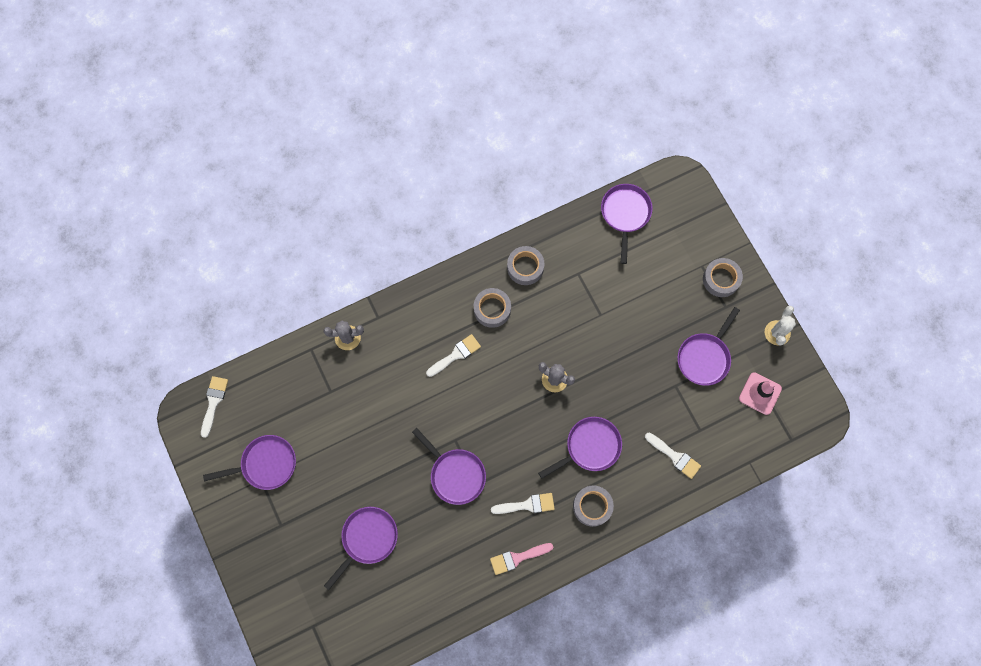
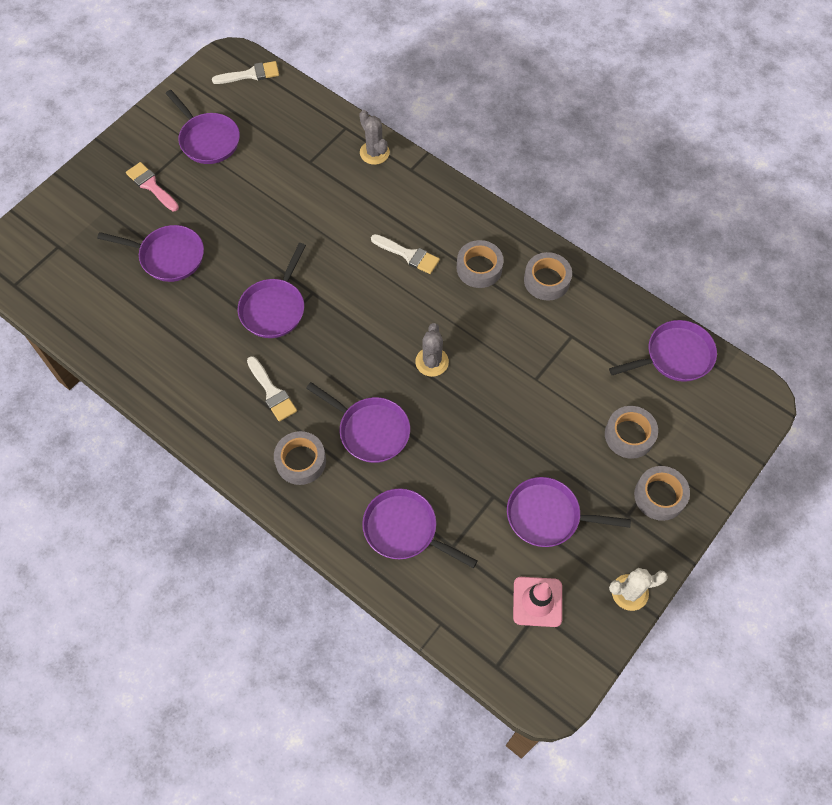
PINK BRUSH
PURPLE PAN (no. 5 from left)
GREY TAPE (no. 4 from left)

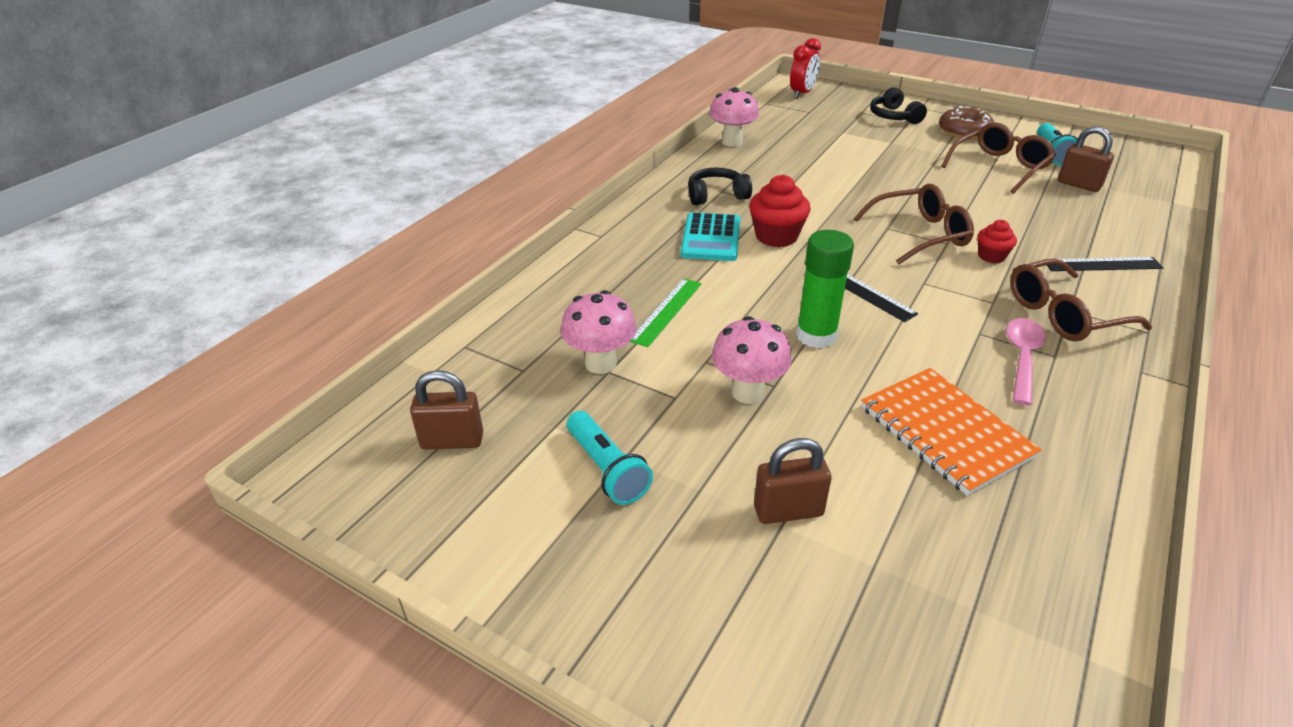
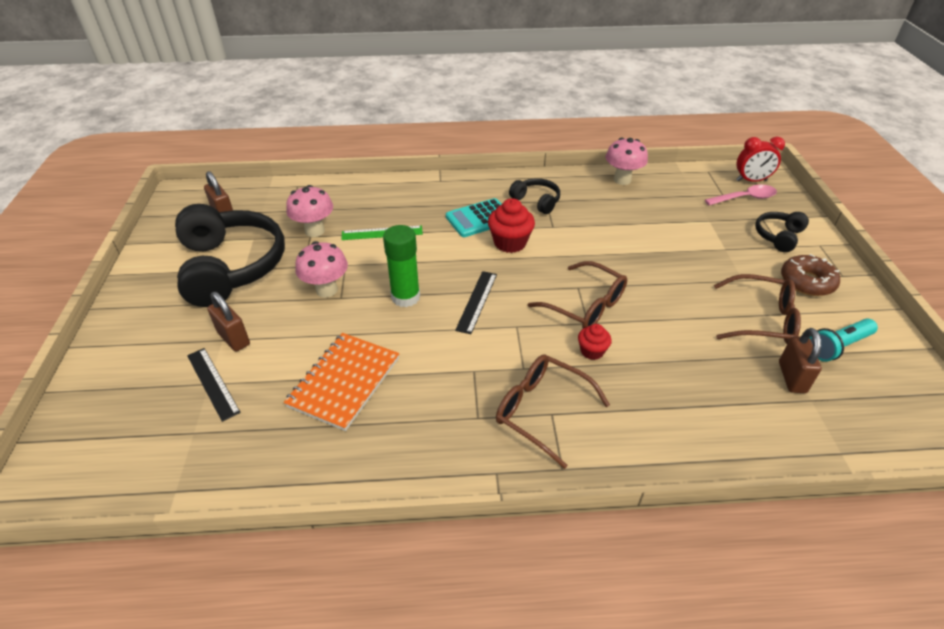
BLACK HEADPHONES (no. 1 from left)
PINK SPOON
BLACK RULER (no. 1 from left)

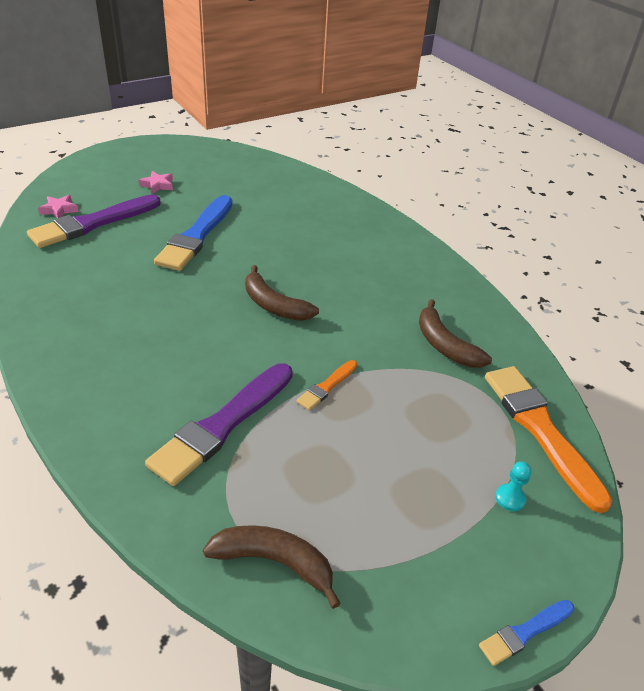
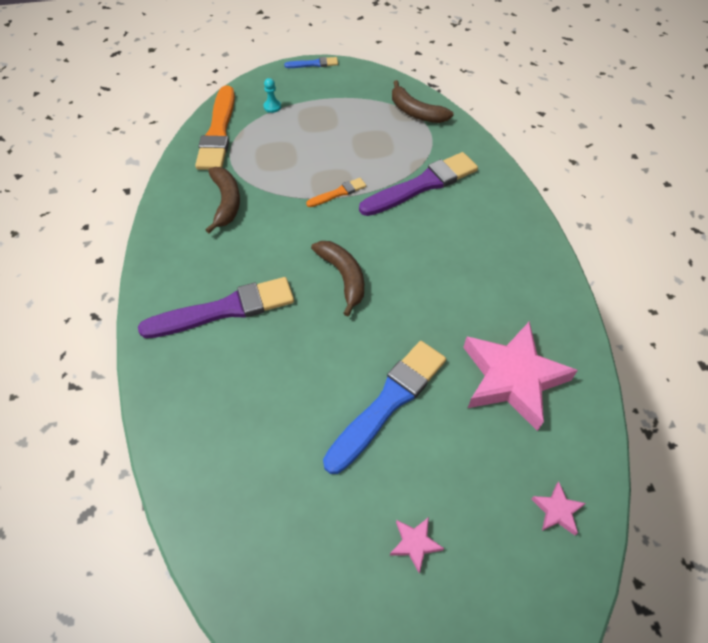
PURPLE BRUSH (no. 1 from left)
PINK STAR (no. 2 from left)

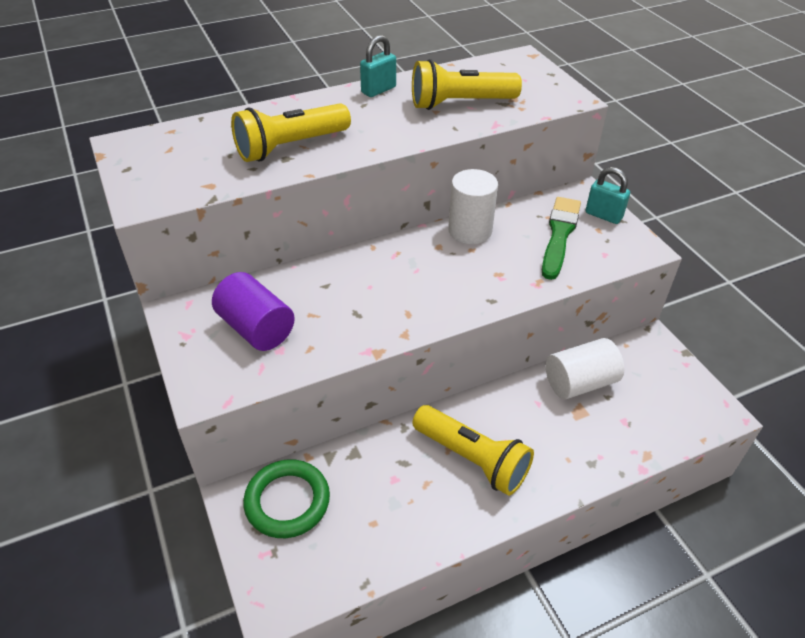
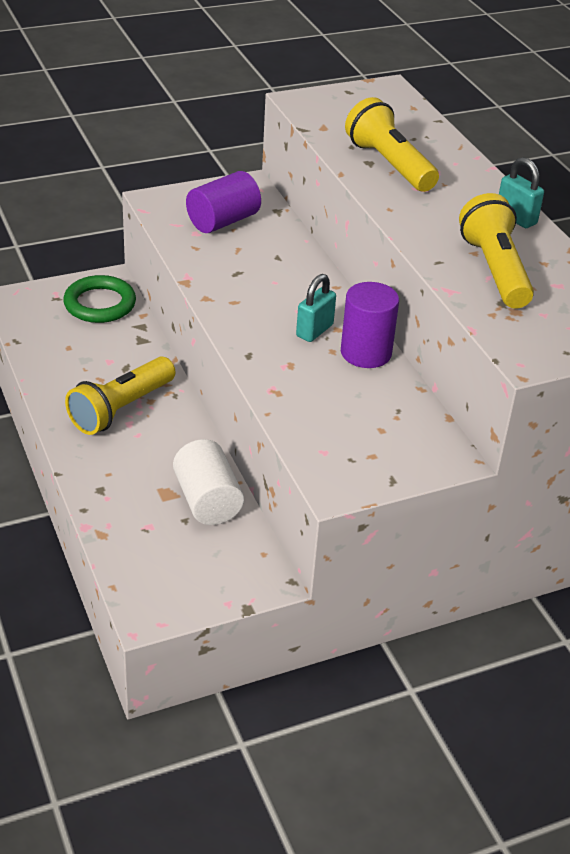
PURPLE CYLINDER (no. 2 from left)
GREEN BRUSH
TURQUOISE PADLOCK (no. 1 from left)

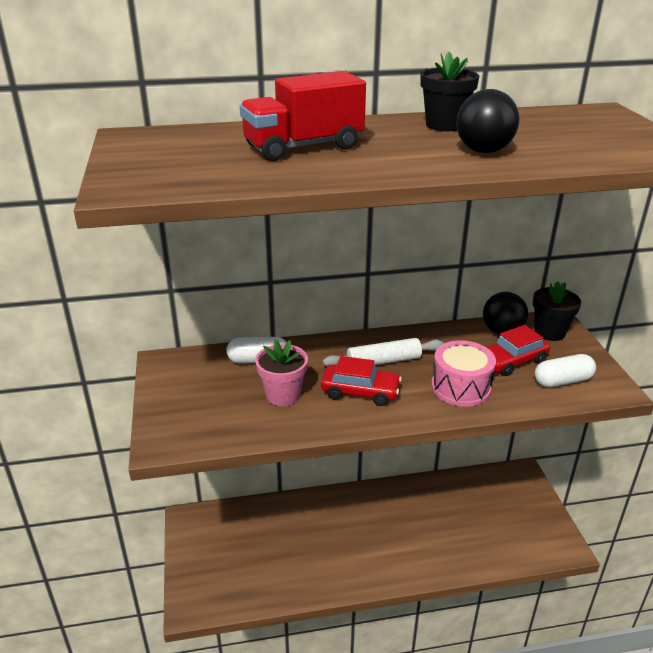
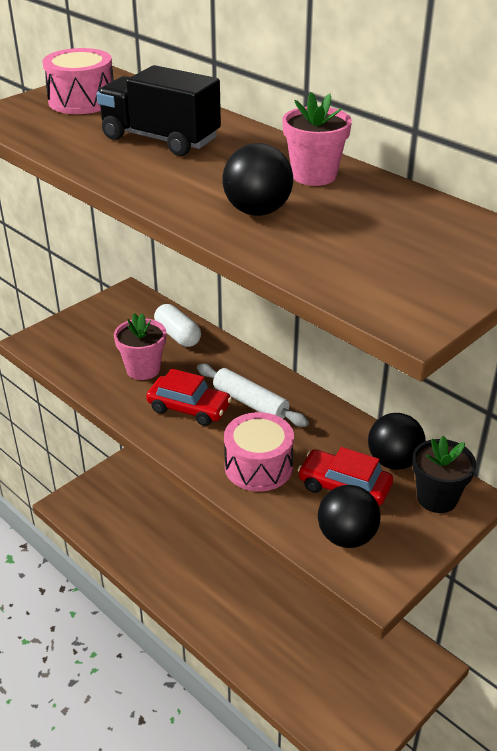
BLACK TRUCK
RED CAR (no. 1 from left)
PINK FLOWER POT (no. 2 from left)
BLACK BALL (no. 2 from left)
PINK DRUM (no. 1 from left)

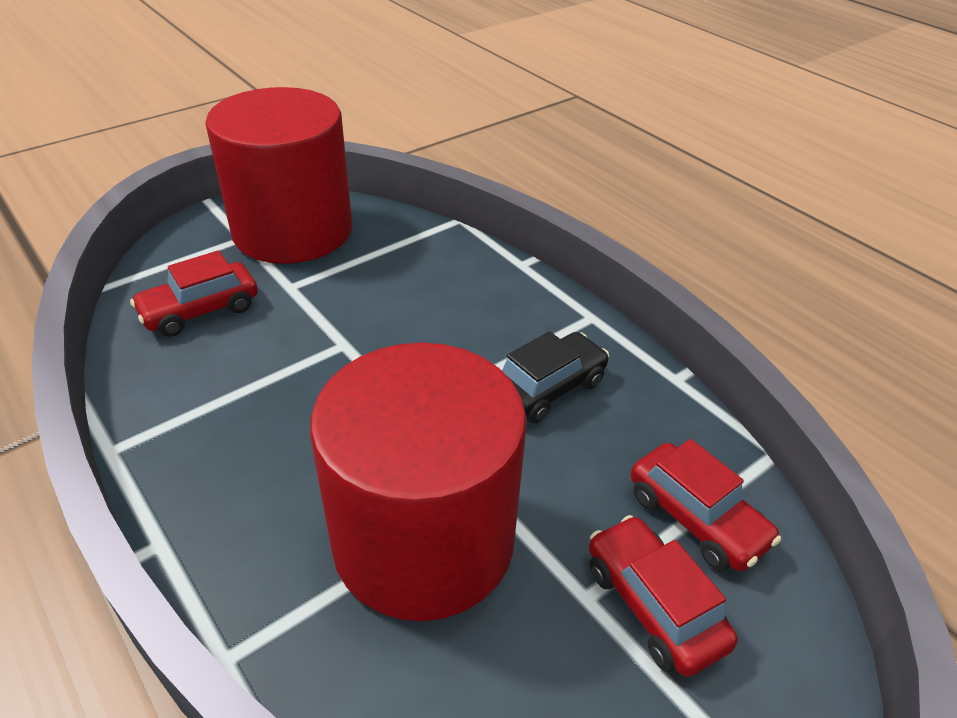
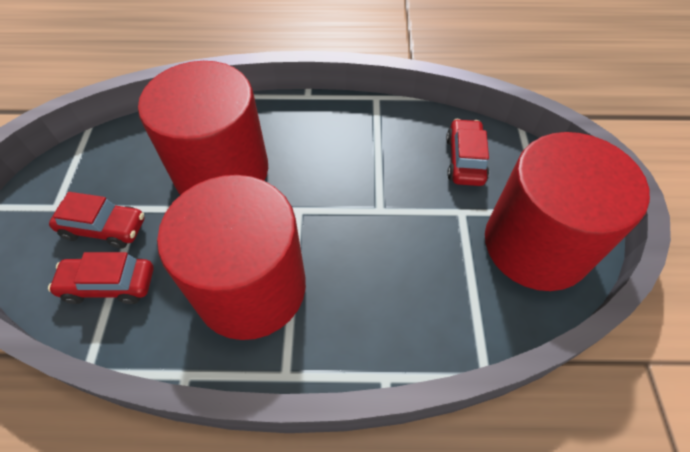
RED CYLINDER (no. 2 from left)

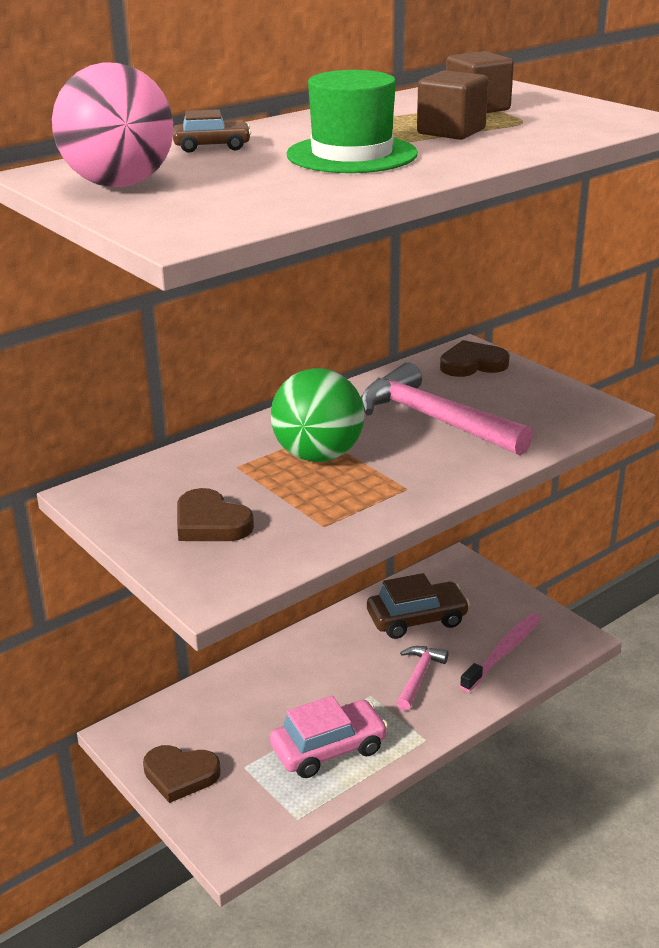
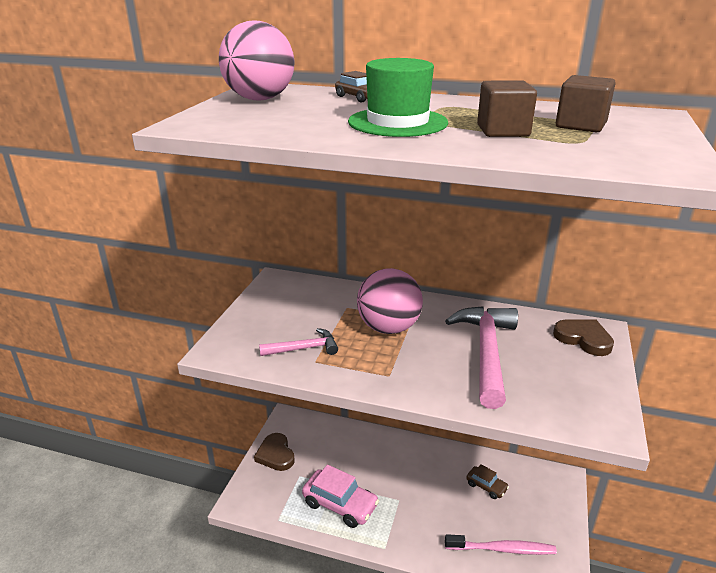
BROWN HEART (no. 2 from left in the first image)
PINK BALL (no. 2 from left)
BROWN CAR (no. 2 from left)
PINK HAMMER (no. 1 from left)

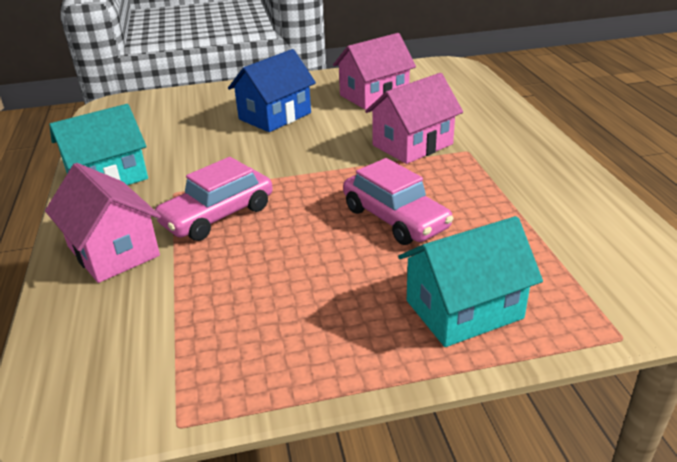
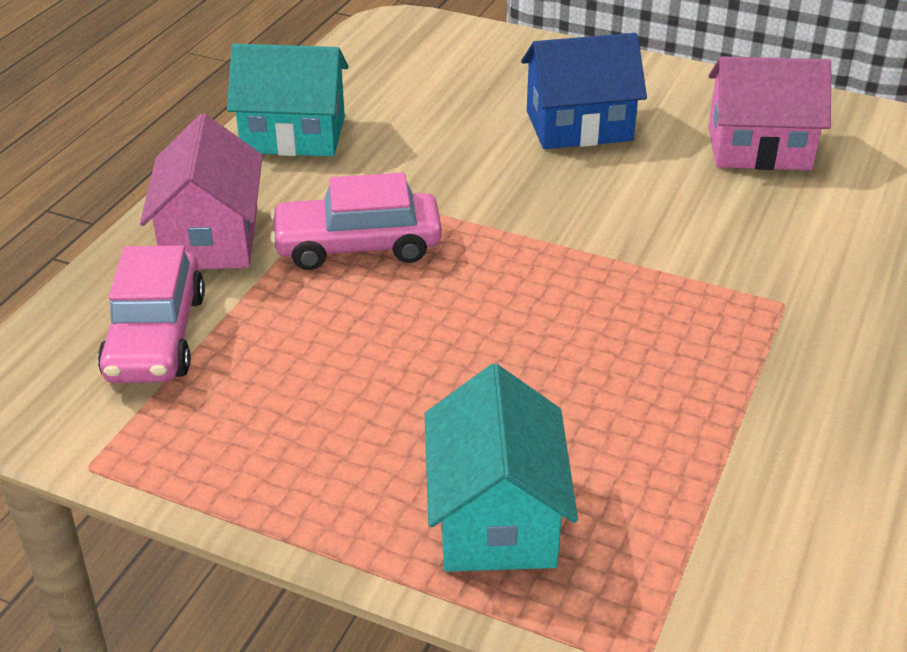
PINK CAR (no. 1 from left)
PINK HOUSE (no. 3 from left in the first image)
TURQUOISE HOUSE (no. 2 from left)

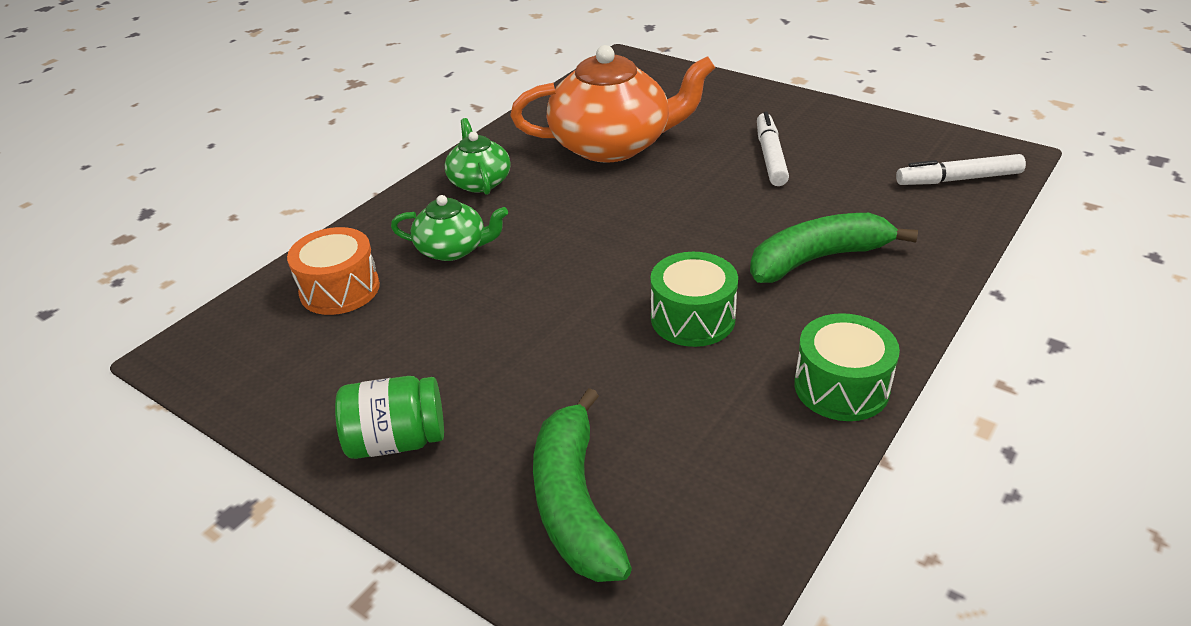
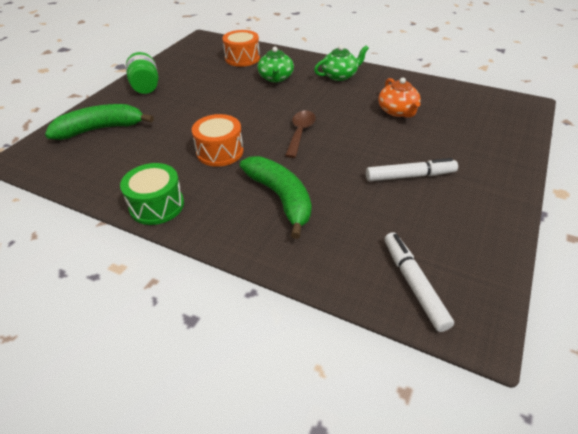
ORANGE TEAPOT
ORANGE DRUM (no. 1 from left)
BROWN SPOON

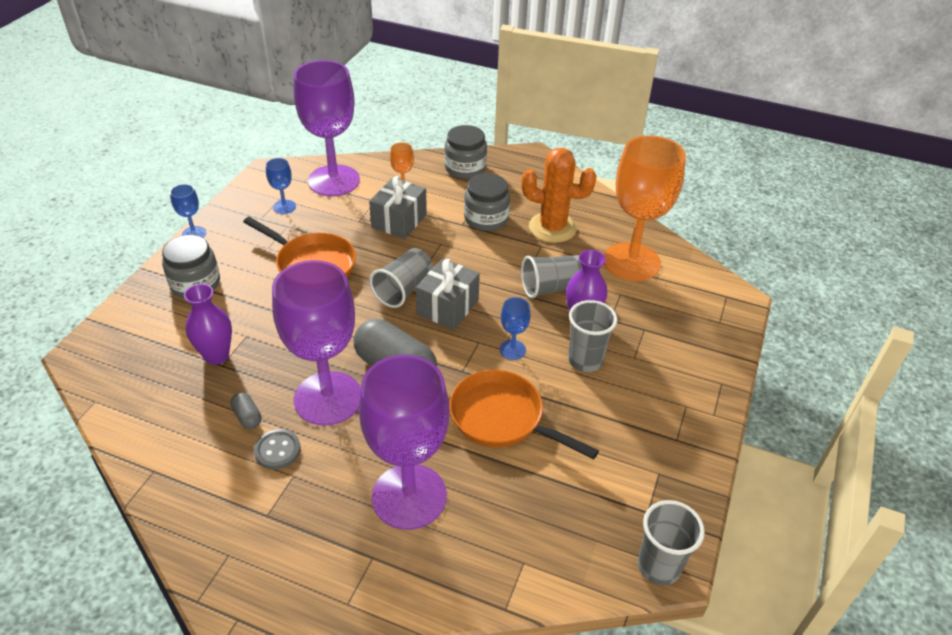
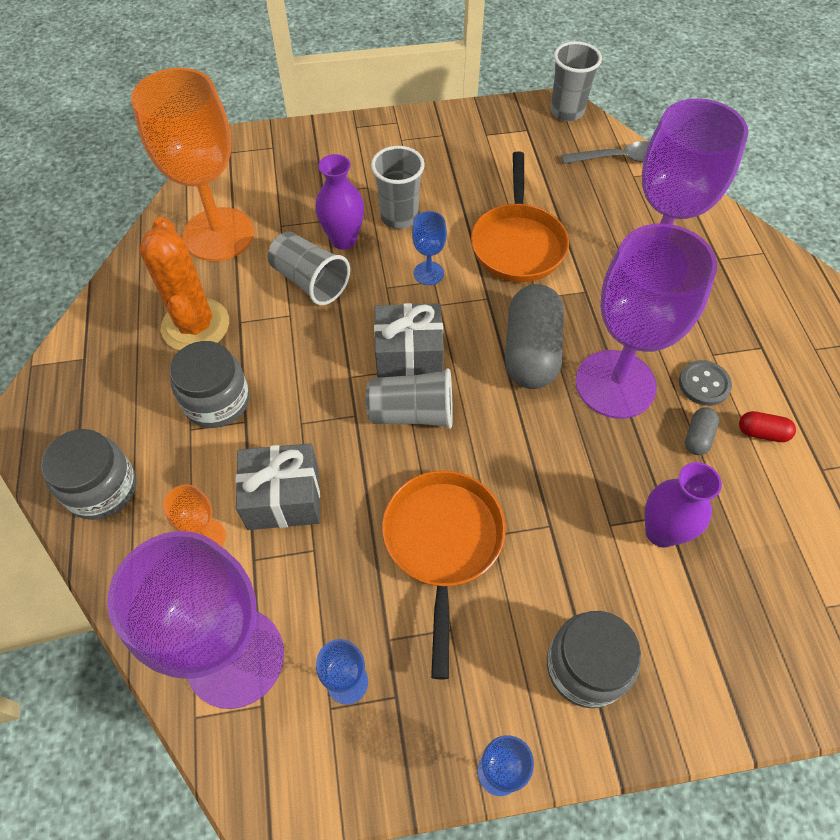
GREY SPOON
RED CAPSULE

